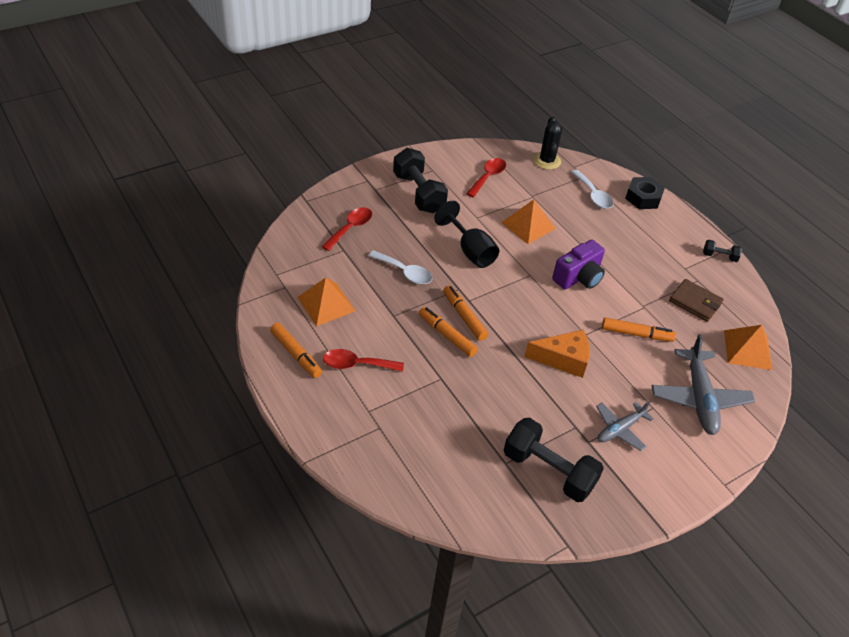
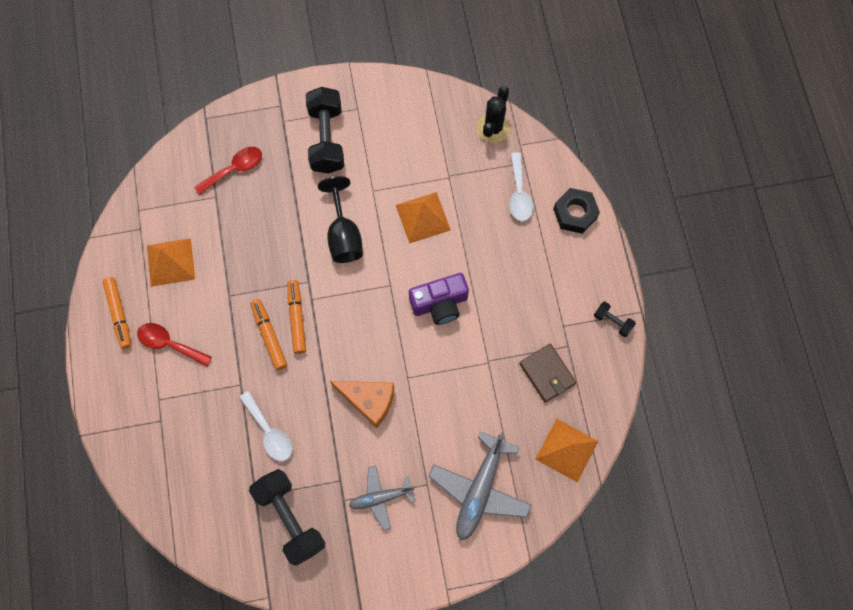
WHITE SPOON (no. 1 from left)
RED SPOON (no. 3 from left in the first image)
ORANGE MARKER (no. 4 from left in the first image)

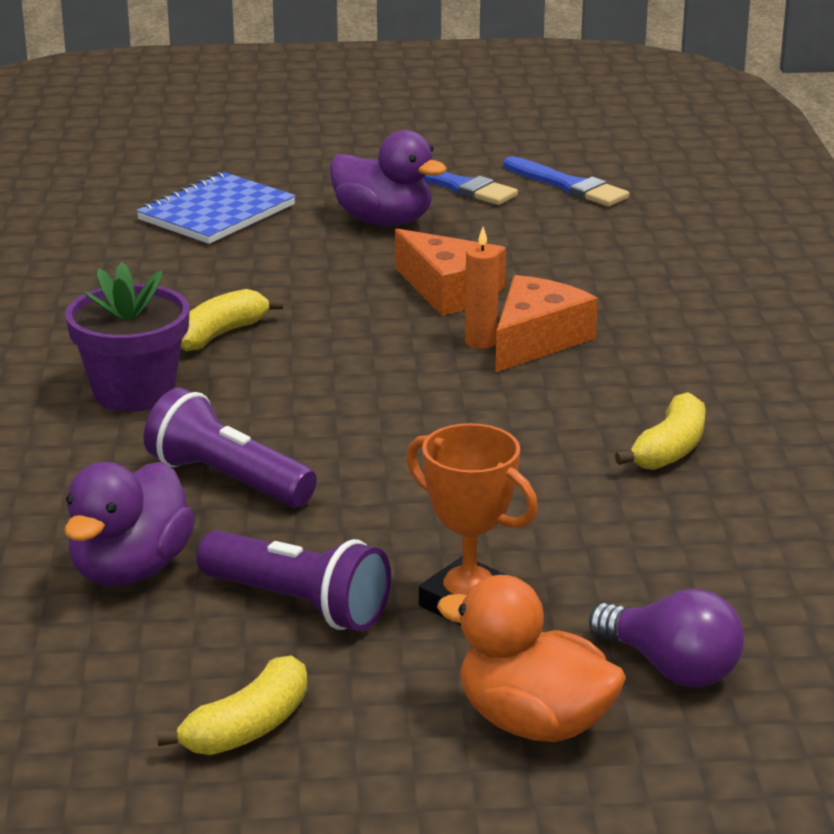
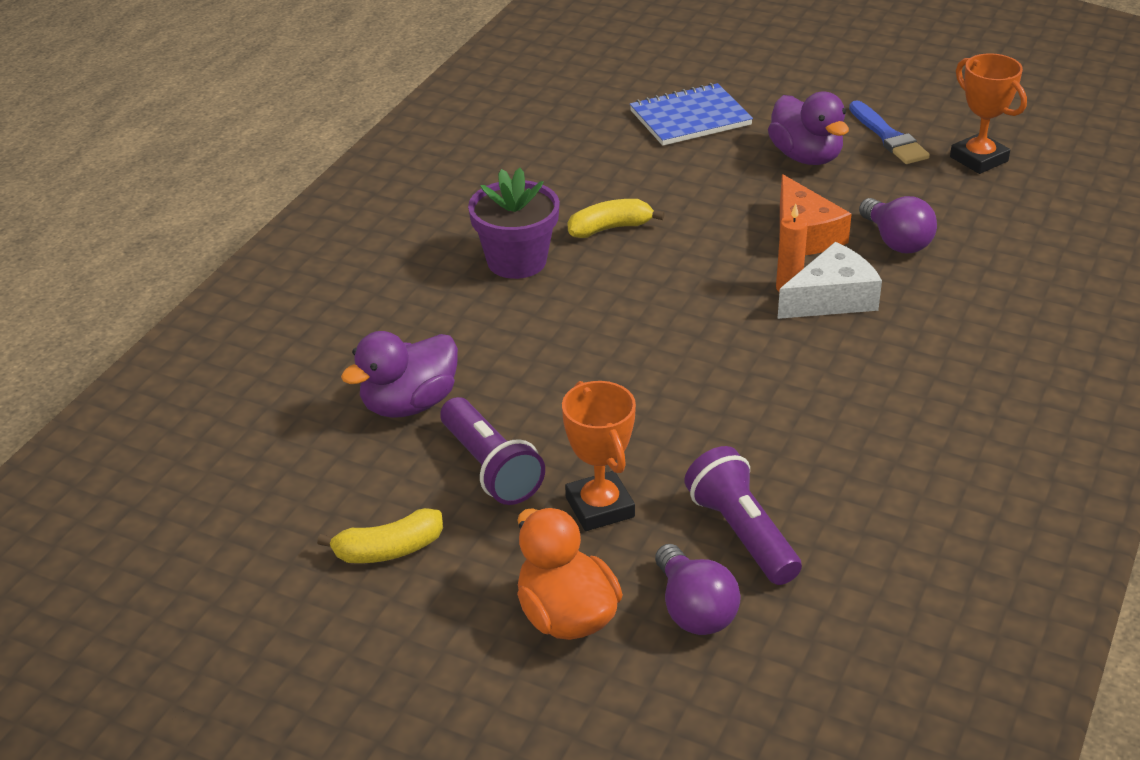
PURPLE FLASHLIGHT (no. 2 from left)
WHITE CHEESE
ORANGE TROPHY (no. 2 from left)
YELLOW BANANA (no. 3 from left in the first image)
PURPLE LIGHT BULB (no. 2 from left)

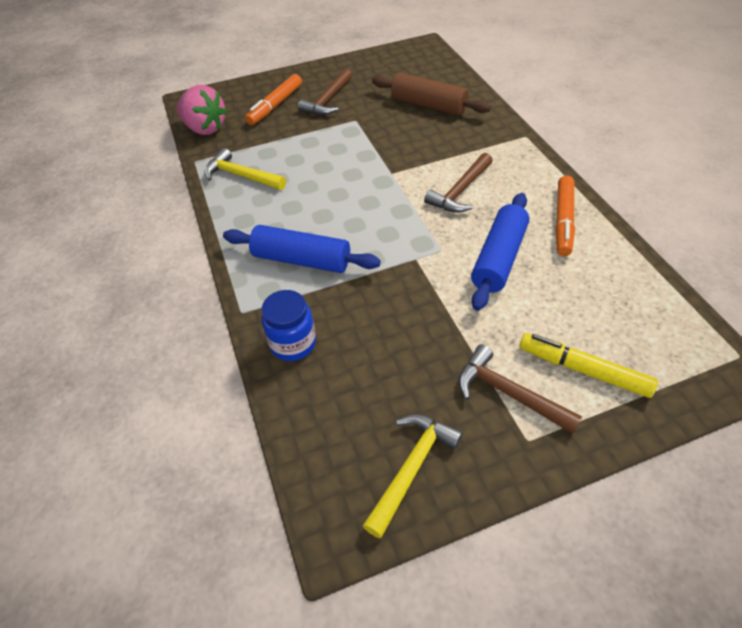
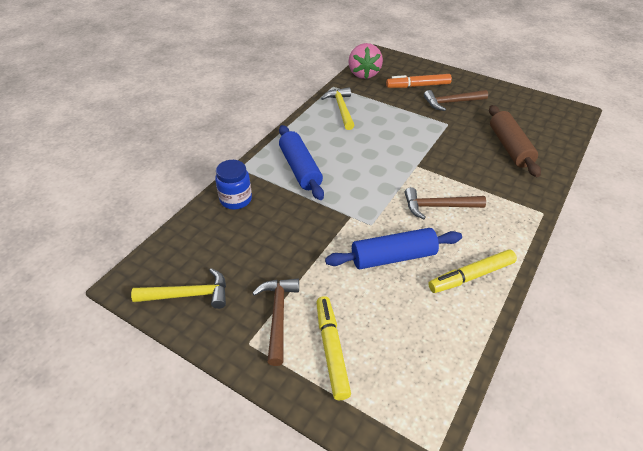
YELLOW MARKER (no. 2 from left)

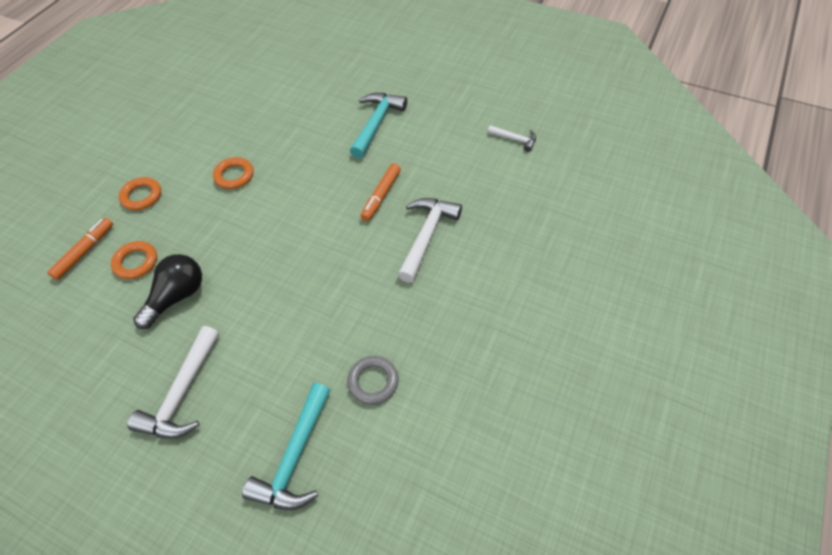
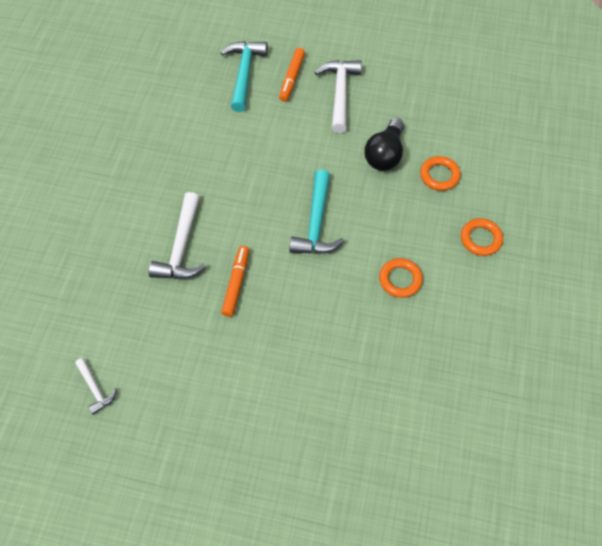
ORANGE MARKER (no. 2 from left)
GREY RING
TURQUOISE HAMMER (no. 2 from left)
WHITE HAMMER (no. 1 from left)

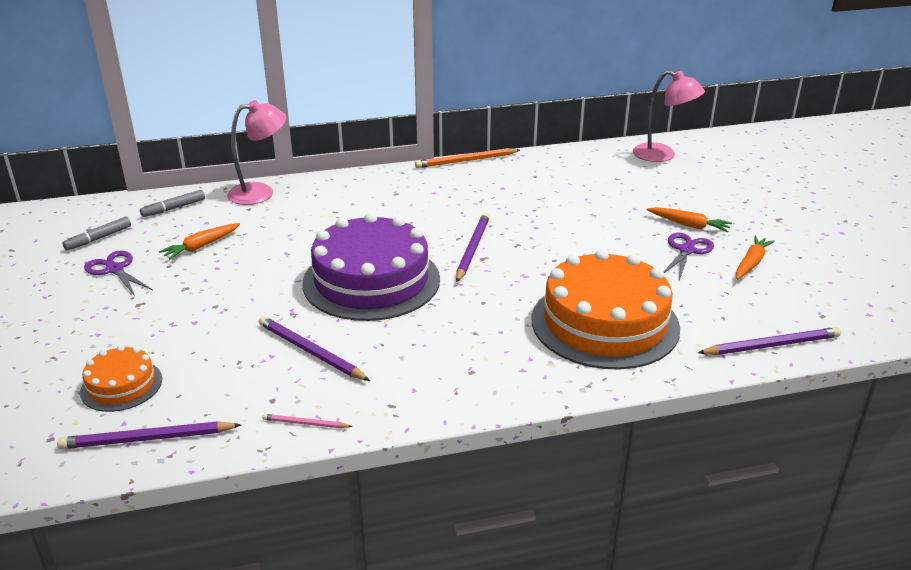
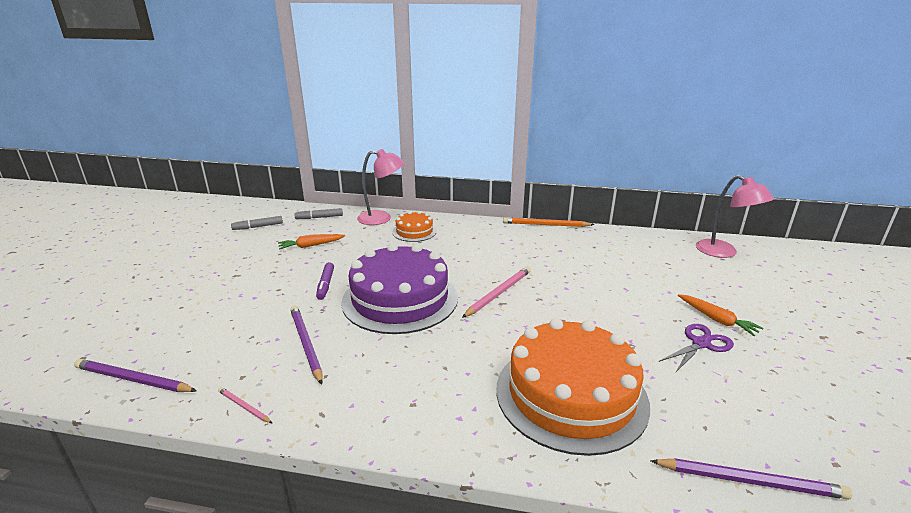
ORANGE CAKE (no. 1 from left)
PURPLE SCISSORS (no. 1 from left in the first image)
PINK PENCIL (no. 2 from left)
ORANGE CARROT (no. 3 from left in the first image)
PURPLE MARKER

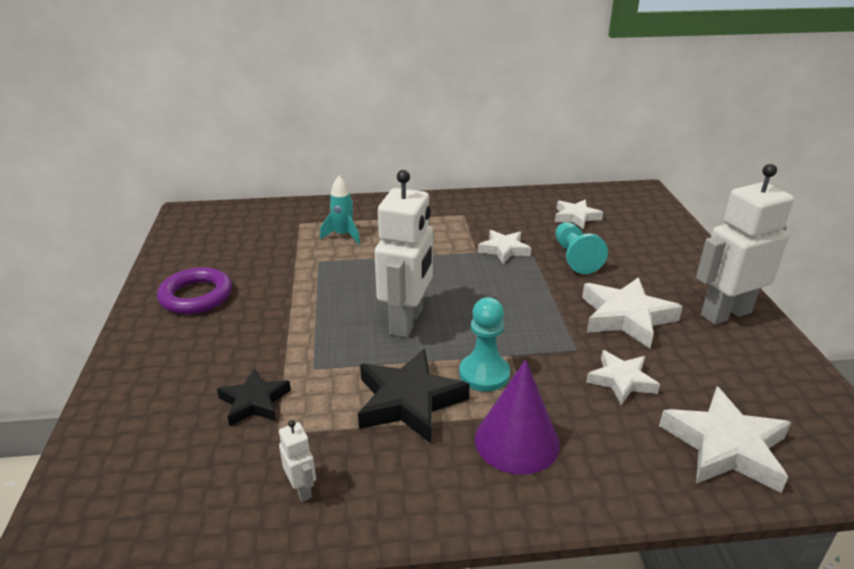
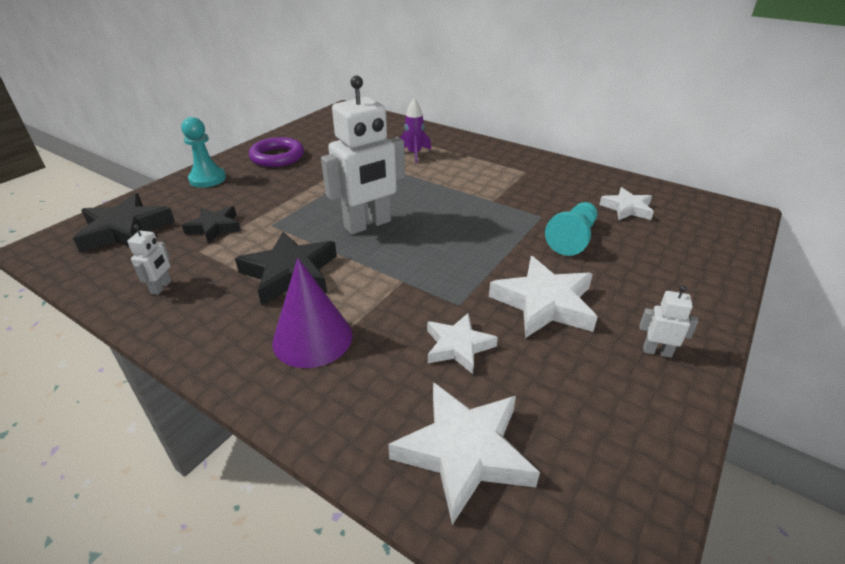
PURPLE ROCKET
TURQUOISE PAWN (no. 1 from left)
WHITE STAR (no. 1 from left in the first image)
WHITE ROBOT (no. 3 from left)
BLACK STAR (no. 1 from left)

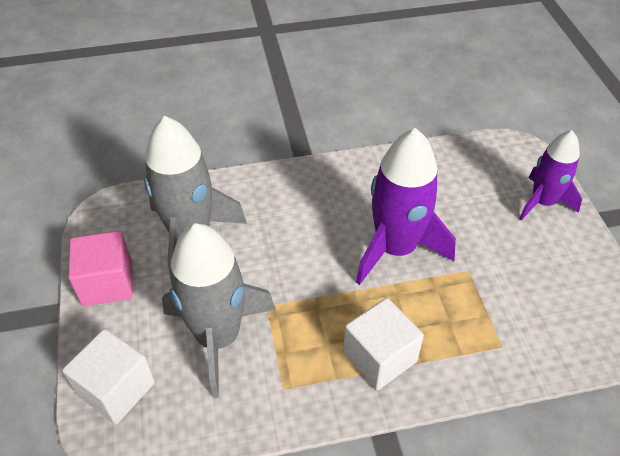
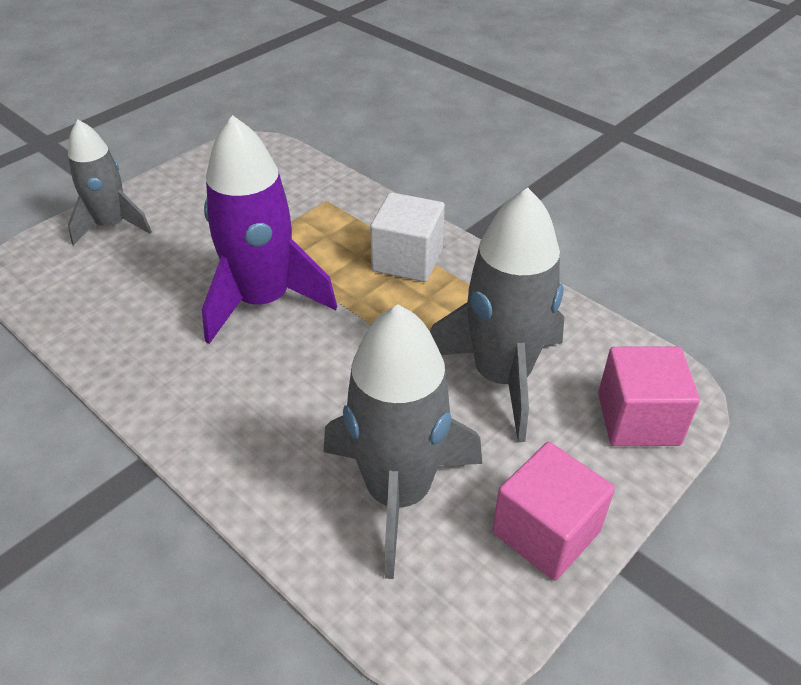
PINK CUBE (no. 2 from left)
GREY ROCKET (no. 1 from left)

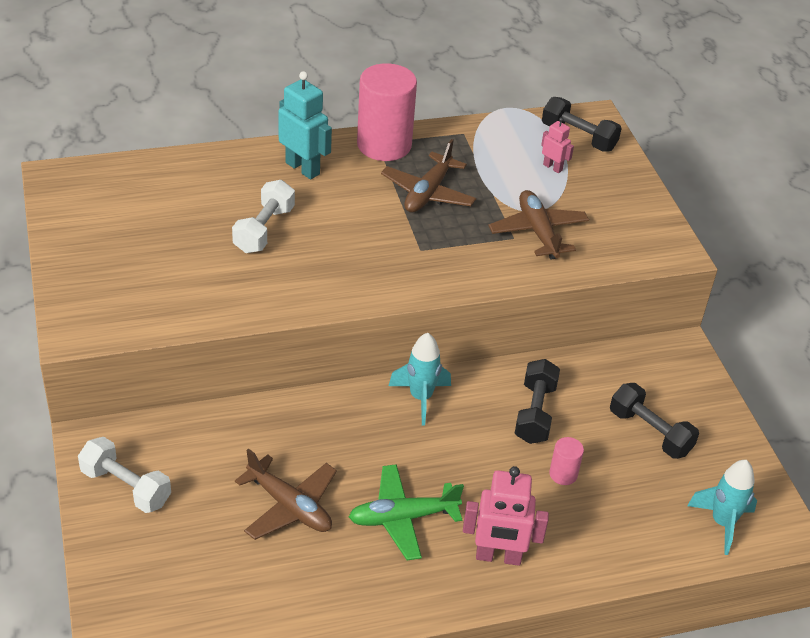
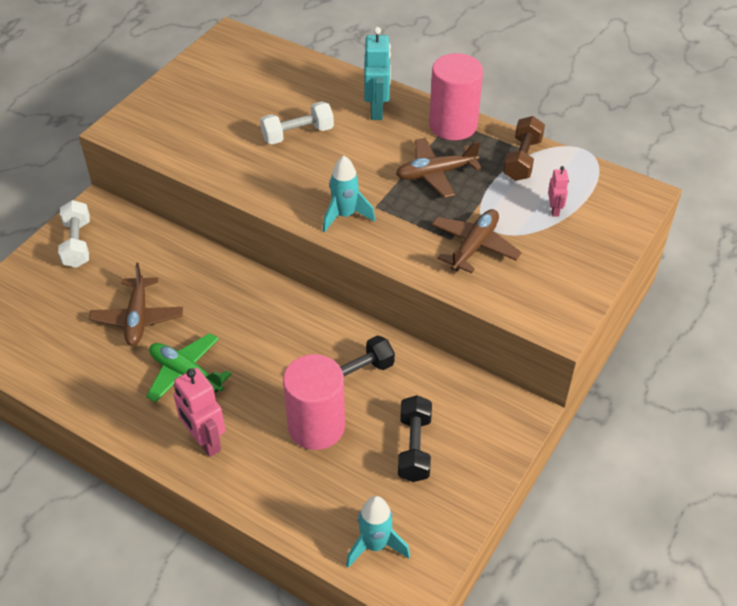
TURQUOISE ROCKET (no. 1 from left)
BLACK DUMBBELL (no. 2 from left in the first image)
PINK CYLINDER (no. 1 from left)
BROWN DUMBBELL

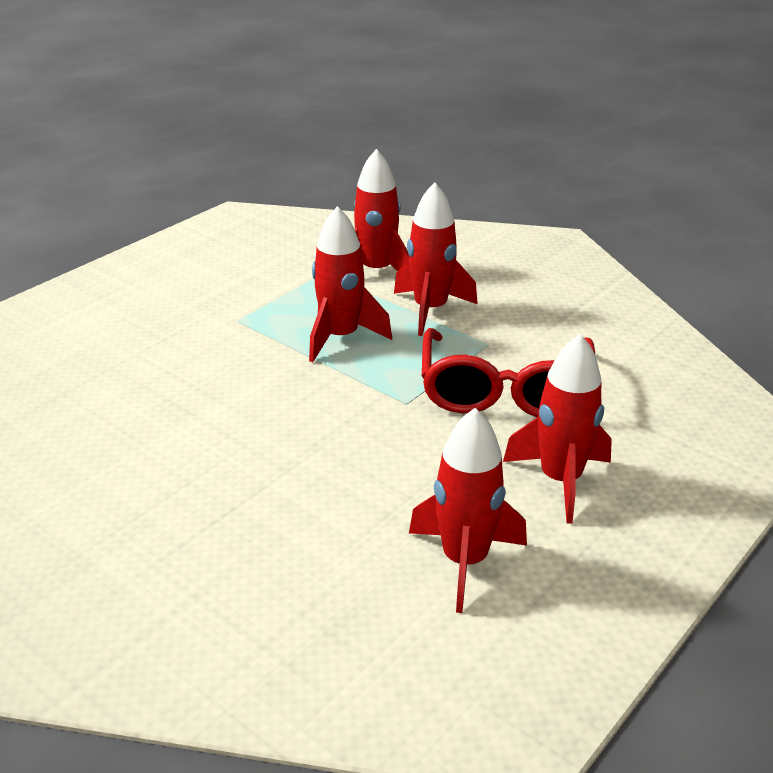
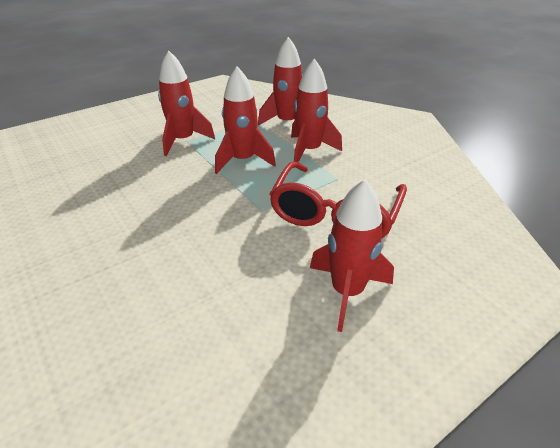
RED ROCKET (no. 1 from left)

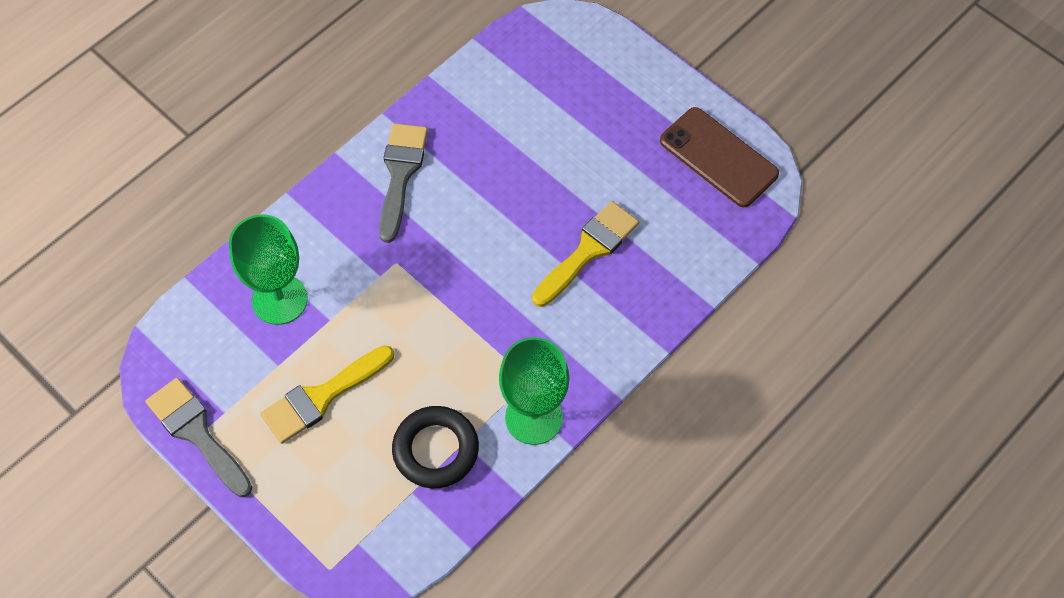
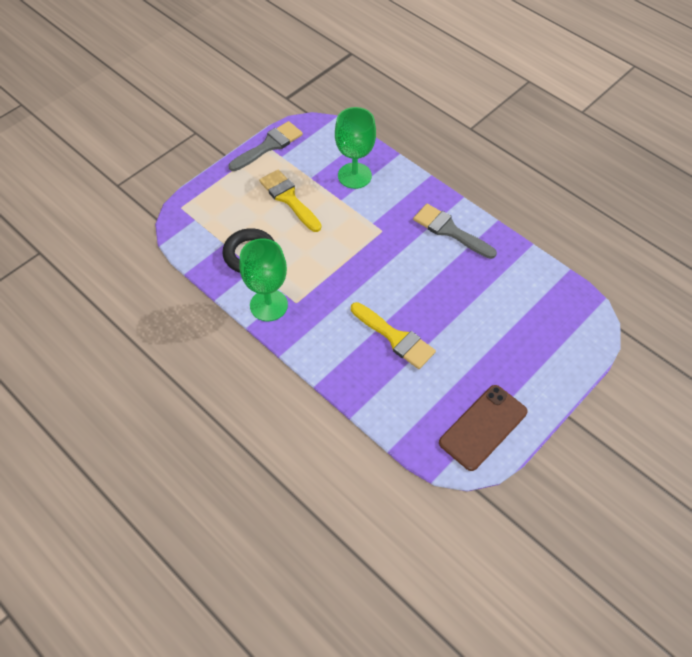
GREY BRUSH (no. 2 from left)

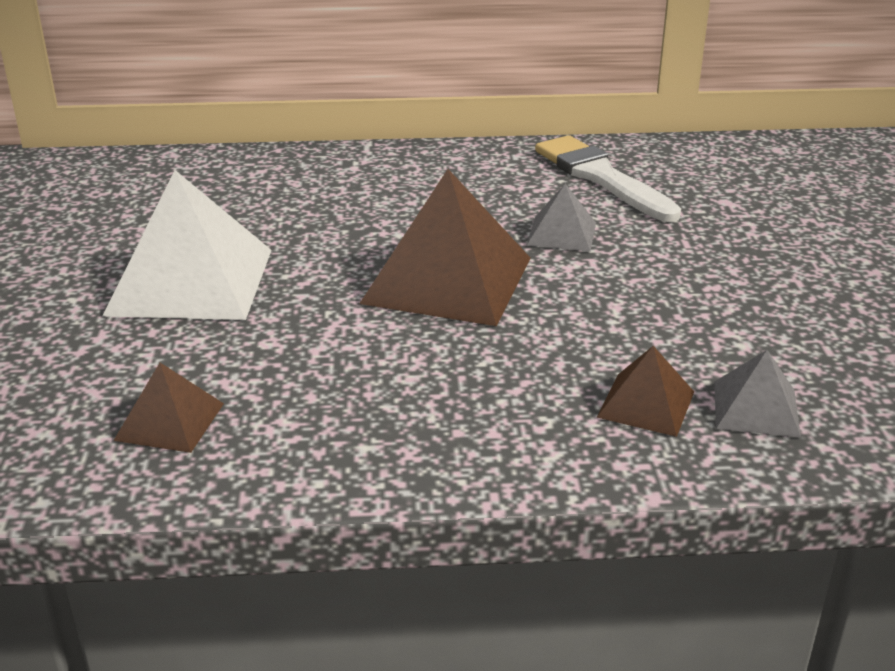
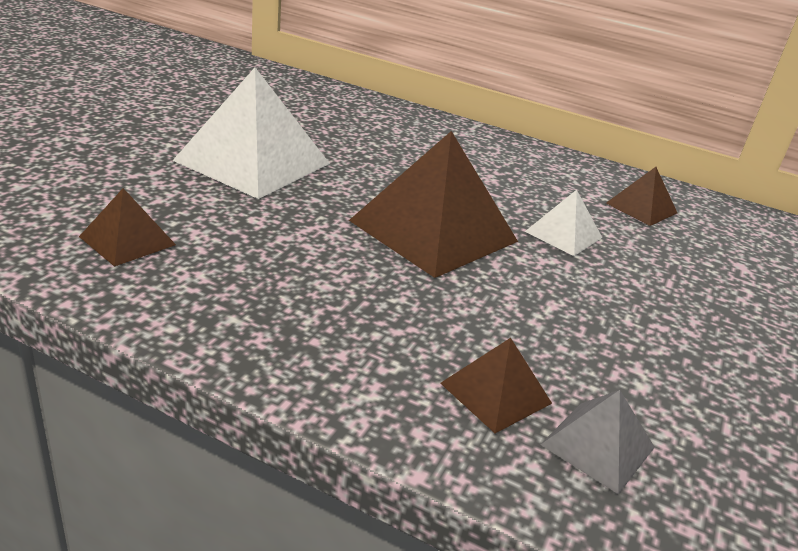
WHITE PYRAMID (no. 2 from left)
BROWN PYRAMID (no. 4 from left)

